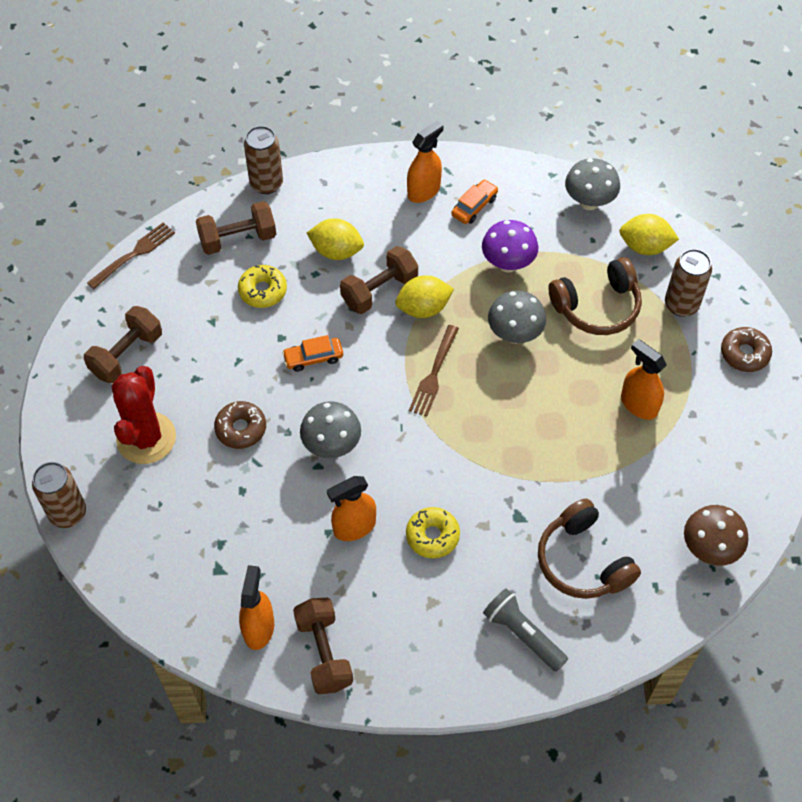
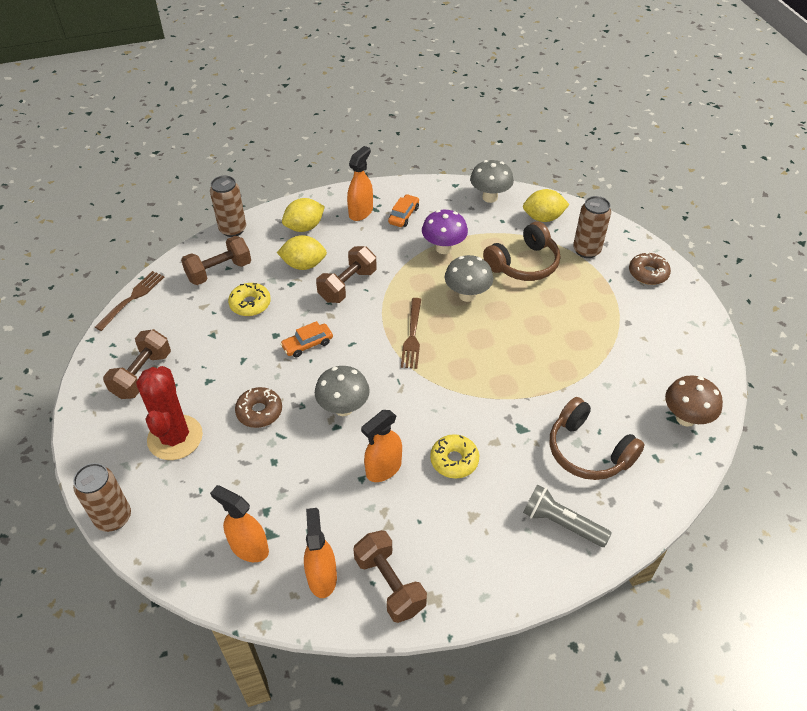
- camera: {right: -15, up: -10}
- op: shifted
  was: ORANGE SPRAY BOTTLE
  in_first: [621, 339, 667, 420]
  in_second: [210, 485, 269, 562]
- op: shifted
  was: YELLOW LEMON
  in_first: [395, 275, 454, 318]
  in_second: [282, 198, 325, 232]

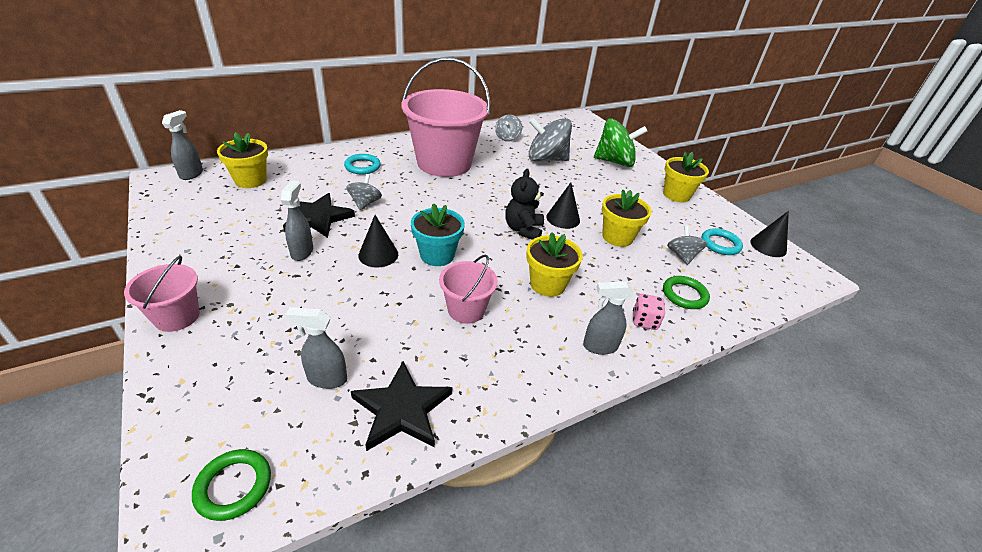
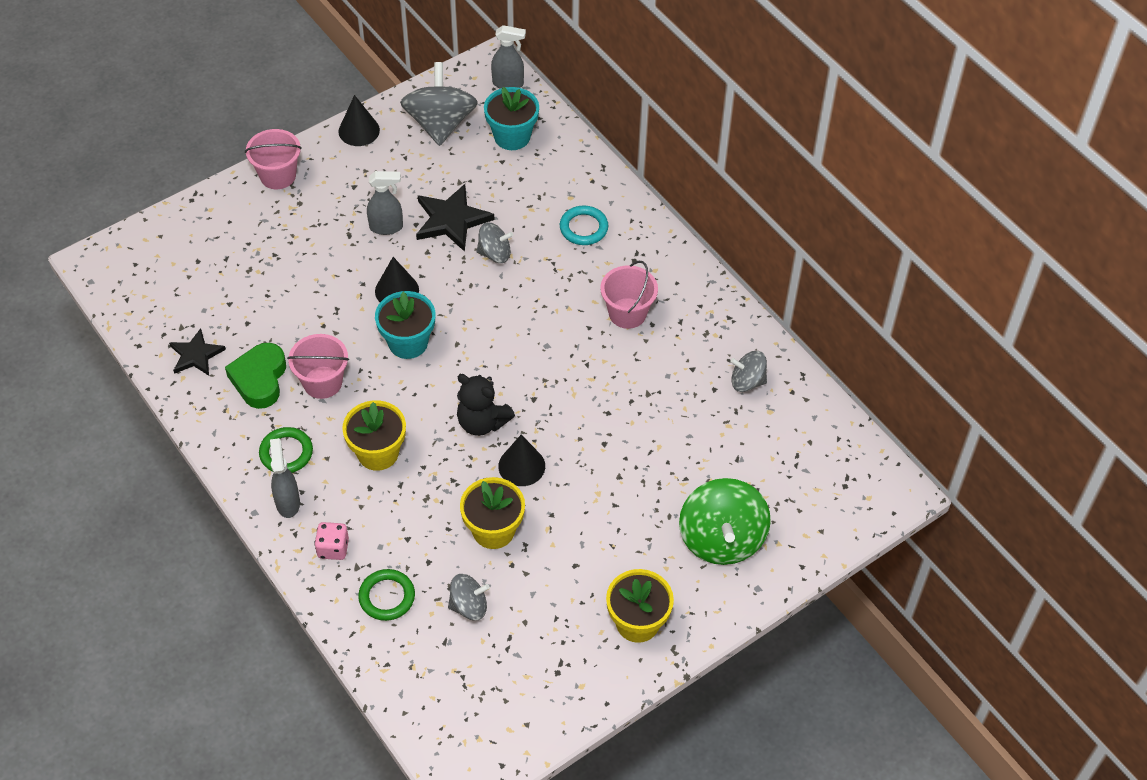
- camera: {right: 85, up: 15}
- op: scaled
  was: BLACK STAR
  in_first: [351, 361, 452, 451]
  in_second: [169, 328, 226, 376]
  ratio: 0.66
- op: new
  now: GREEN HEART
  in_second: [225, 343, 286, 409]
- op: shifted
  was: GREEN RING
  in_first: [192, 449, 271, 521]
  in_second: [259, 427, 313, 473]
- op: shifted
  was: BLACK CONE
  in_first: [750, 211, 789, 257]
  in_second: [338, 95, 380, 146]
- op: shifted
  was: GREY SPINNING TOP
  in_first: [529, 117, 572, 161]
  in_second: [400, 62, 478, 146]
- op: rotated
  was: BLACK TEDDY BEAR
  in_first: [505, 169, 544, 240]
  in_second: [457, 374, 515, 436]
  clockwise: -150
- op: repainted
  was: YELLOW FLOWER POT
  now: TURQUOISE FLOWER POT
  in_first: [217, 132, 268, 188]
  in_second: [484, 87, 539, 150]
- op: scaled
  was: PINK BUCKET
  in_first: [401, 58, 490, 177]
  in_second: [600, 261, 658, 329]
  ratio: 0.47
- op: gone
  was: GREY SPRAY BOTTLE
  in_first: [285, 307, 347, 389]
- op: gone
  was: TURQUOISE RING
  in_first: [701, 228, 743, 255]

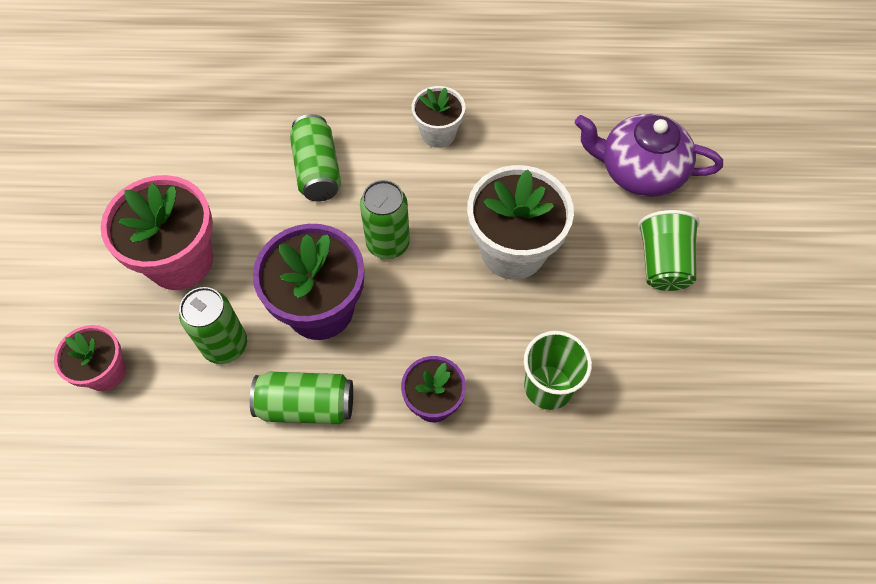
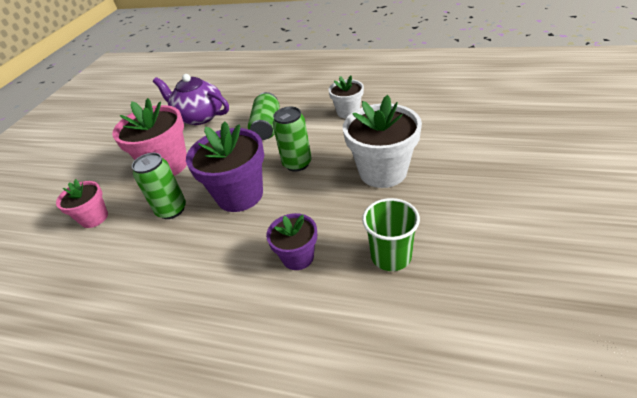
- camera: {right: 20, up: -20}
- op: shifted
  was: PURPLE TEAPOT
  in_first: [575, 113, 723, 197]
  in_second: [153, 74, 229, 125]
- op: gone
  was: GREEN CAN
  in_first: [250, 372, 353, 424]
- op: gone
  was: GREEN CUP
  in_first: [638, 210, 700, 291]

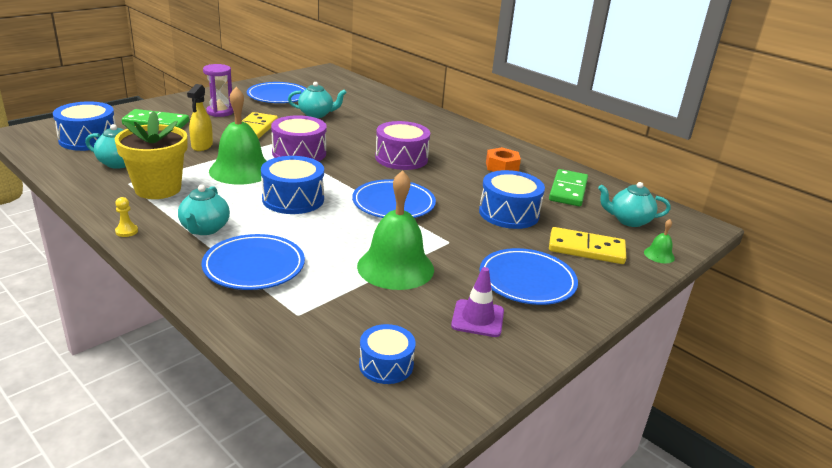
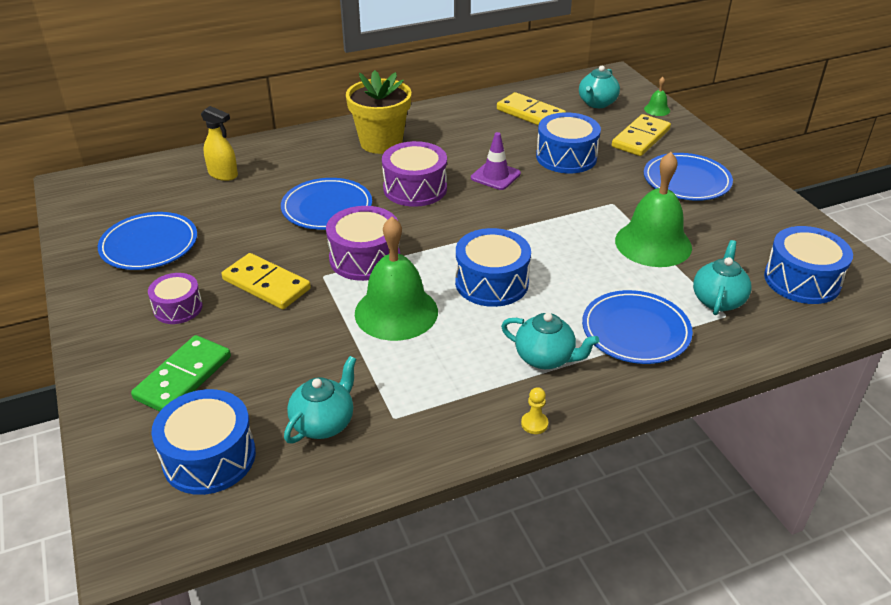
- camera: {right: -65, up: 10}
- op: swapped
  was: PURPLE HOURGLASS
  now: PURPLE DRUM
  in_first: [203, 64, 234, 117]
  in_second: [148, 273, 203, 324]
- op: shifted
  was: YELLOW SPRAY BOTTLE
  in_first: [187, 84, 213, 151]
  in_second: [201, 106, 238, 181]
- op: shifted
  was: BLUE PLATE
  in_first: [352, 179, 436, 218]
  in_second: [281, 178, 372, 230]
- op: shifted
  was: YELLOW FLOWER POT
  in_first: [115, 111, 188, 199]
  in_second: [346, 70, 411, 154]
- op: shifted
  was: PURPLE TRAFFIC CONE
  in_first: [451, 267, 504, 337]
  in_second: [471, 132, 521, 190]
- op: repainted
  was: GREEN DOMINO
  now: YELLOW DOMINO
  in_first: [549, 169, 588, 206]
  in_second: [497, 92, 566, 126]
- op: shifted
  was: TURQUOISE TEAPOT
  in_first: [288, 82, 347, 118]
  in_second: [693, 240, 751, 315]
- op: scaled
  was: BLUE DRUM
  in_first: [359, 324, 416, 384]
  in_second: [764, 226, 853, 304]
  ratio: 1.59
- op: gone
  was: ORANGE NUT
  in_first: [486, 147, 521, 172]

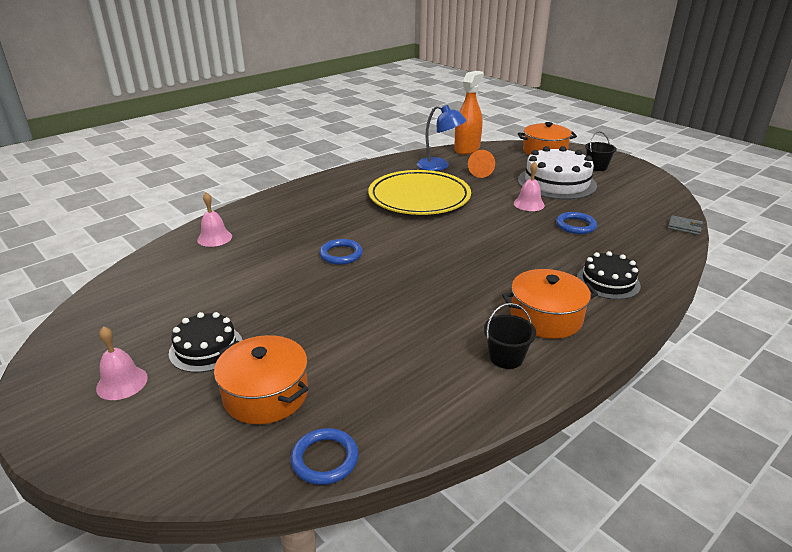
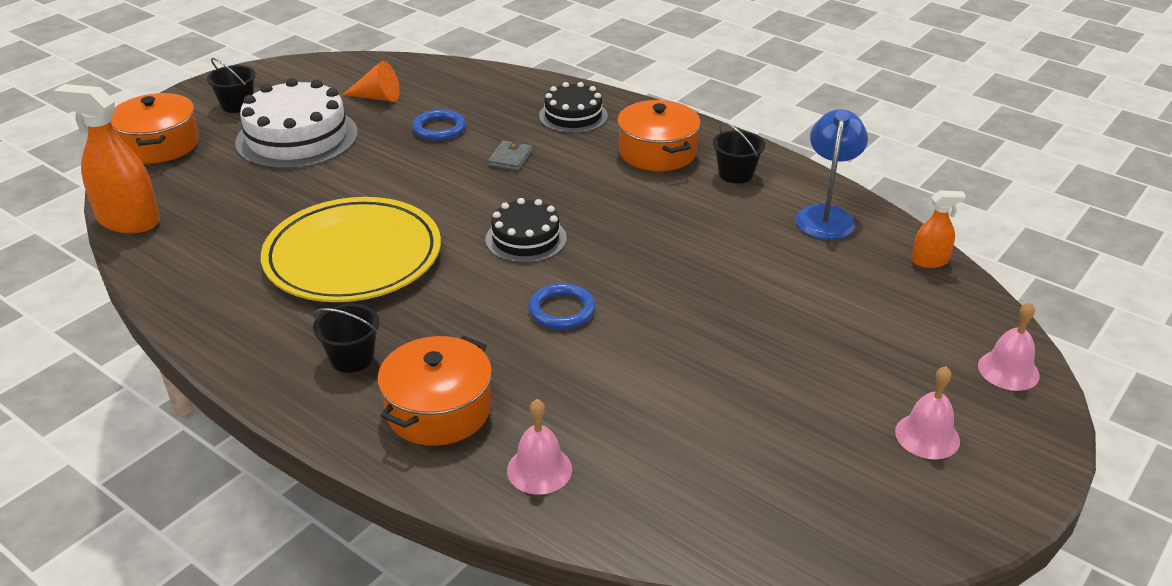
- camera: {right: -100, up: 5}
- op: new
  now: BLACK BUCKET
  in_second: [313, 304, 380, 373]
- op: shifted
  was: ORANGE CONE
  in_first: [468, 150, 495, 178]
  in_second: [343, 61, 400, 102]
- op: shifted
  was: ORANGE POT
  in_first: [214, 335, 309, 424]
  in_second: [378, 335, 492, 446]
- op: shifted
  was: BLACK CAKE
  in_first: [169, 312, 242, 373]
  in_second: [485, 198, 567, 263]
- op: shifted
  was: GREY WALLET
  in_first: [668, 215, 703, 235]
  in_second: [488, 140, 532, 171]
- op: shifted
  was: BLUE LAMP
  in_first: [417, 105, 466, 171]
  in_second: [795, 109, 868, 239]
- op: swapped
  was: BLUE RING
  now: ORANGE SPRAY BOTTLE
  in_first: [290, 428, 359, 485]
  in_second: [911, 191, 966, 268]
- op: shifted
  was: PINK BELL
  in_first: [514, 162, 545, 211]
  in_second: [978, 302, 1040, 391]

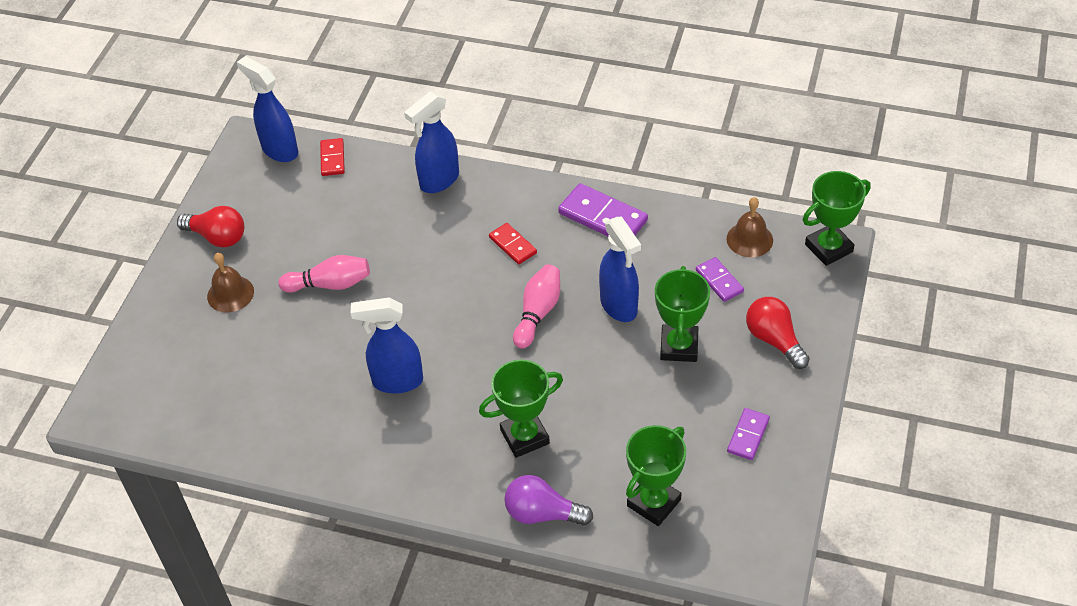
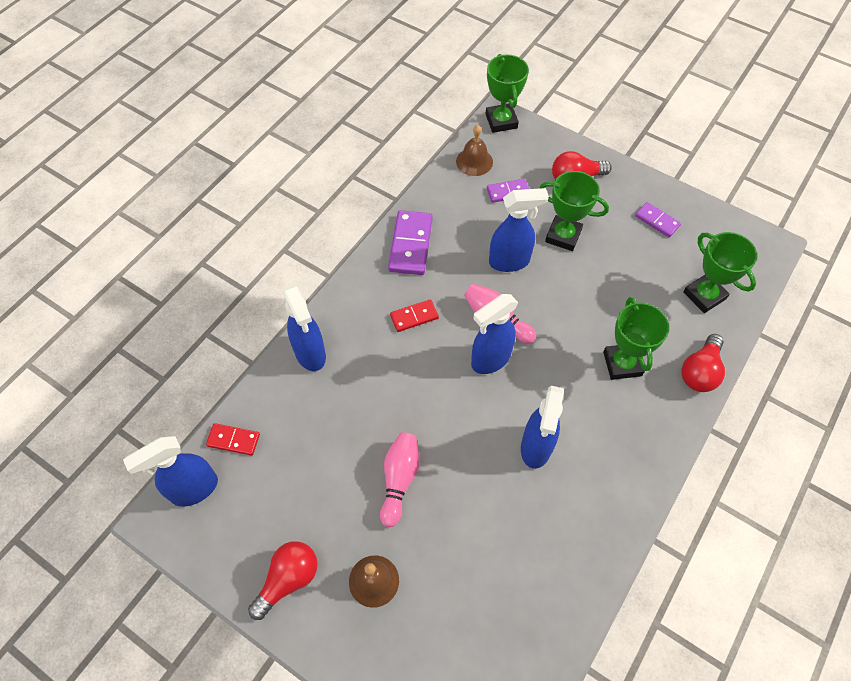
- camera: {right: -75, up: 10}
- op: rotated
  was: PURPLE DOMINO
  in_first: [558, 183, 648, 236]
  in_second: [388, 210, 433, 275]
  clockwise: -45
- op: new
  now: BLUE SPRAY BOTTLE
  in_second: [471, 294, 518, 374]
- op: repainted
  was: PURPLE LIGHT BULB
  now: RED LIGHT BULB
  in_first: [504, 475, 593, 526]
  in_second: [681, 334, 725, 392]

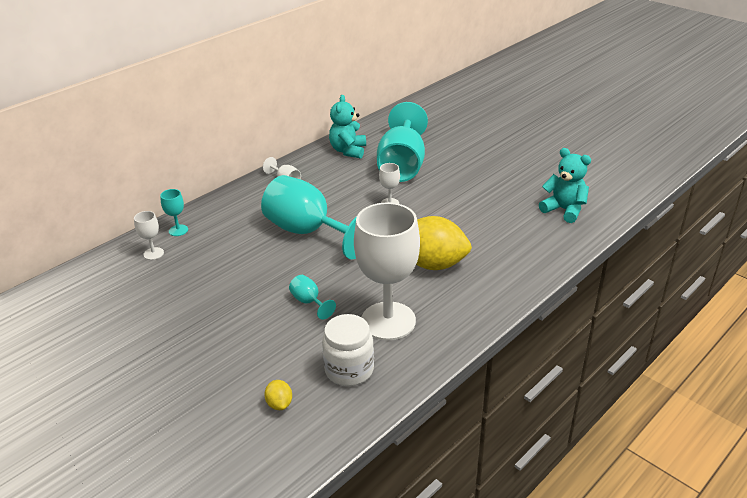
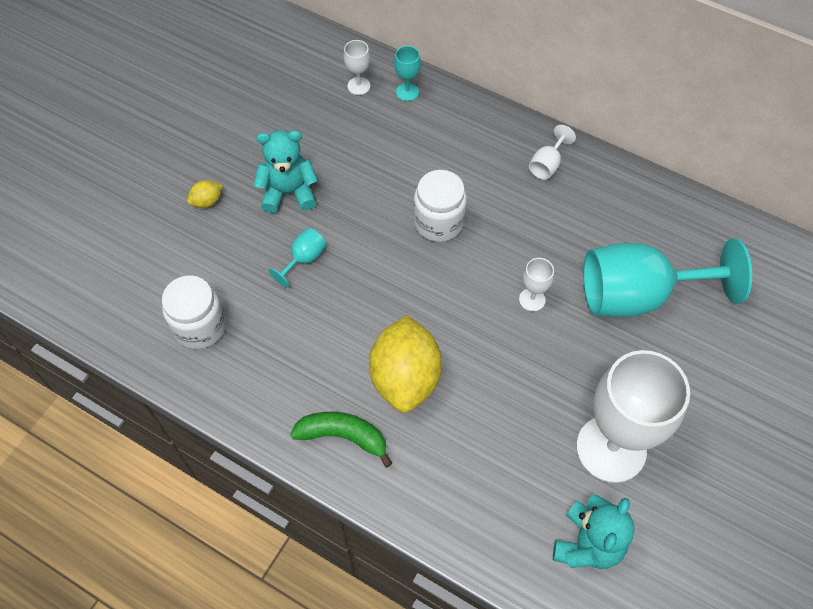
- camera: {right: 75, up: 25}
- op: shifted
  was: YELLOW LEMON
  in_first: [264, 380, 292, 410]
  in_second: [187, 180, 223, 208]
- op: shifted
  was: TURQUOISE TEDDY BEAR
  in_first: [329, 95, 366, 158]
  in_second: [254, 130, 318, 213]
- op: new
  now: GREEN BANANA
  in_second: [290, 412, 392, 467]
- op: swapped
  was: TURQUOISE GOBLET
  now: WHITE JAR
  in_first: [261, 175, 357, 259]
  in_second: [413, 170, 467, 242]
- op: shifted
  was: WHITE GOBLET
  in_first: [354, 203, 420, 340]
  in_second: [576, 350, 690, 483]

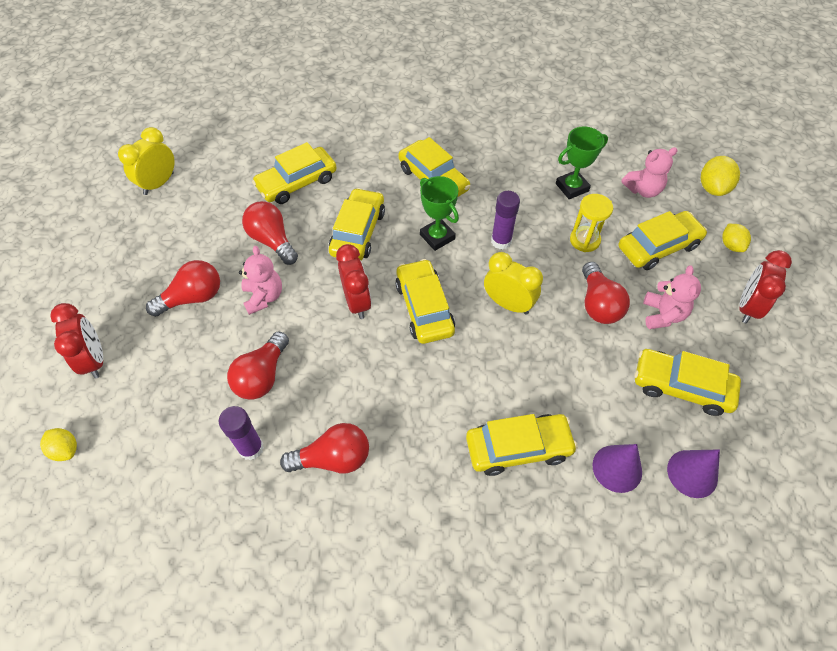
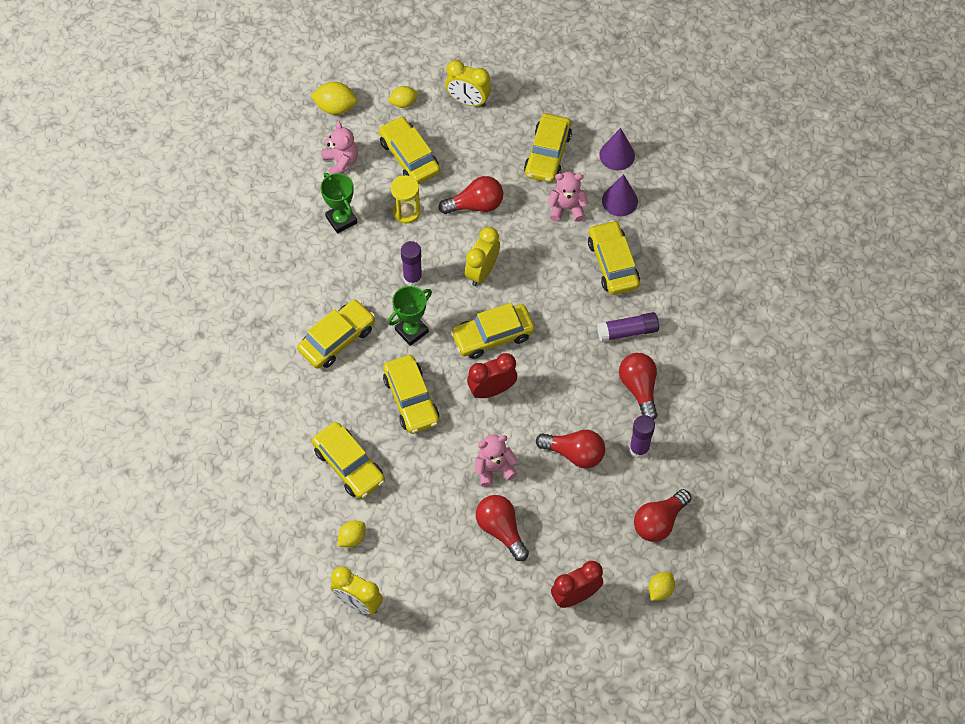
- camera: {right: -95, up: 5}
- op: new
  now: YELLOW LEMON
  in_second: [338, 521, 365, 548]
- op: rotated
  was: YELLOW CAR
  in_first: [329, 188, 385, 261]
  in_second: [383, 355, 439, 434]
  clockwise: -120
- op: repainted
  was: RED CLOCK
  now: YELLOW CLOCK
  in_first: [740, 250, 792, 324]
  in_second: [445, 60, 491, 107]
- op: shifted
  was: PINK TEDDY BEAR
  in_first: [643, 266, 701, 329]
  in_second: [547, 172, 589, 222]
- op: new
  now: PURPLE GLUE STICK
  in_second: [597, 312, 659, 342]
- op: shifted
  was: RED LIGHT BULB
  in_first: [242, 201, 298, 265]
  in_second: [634, 489, 691, 542]

